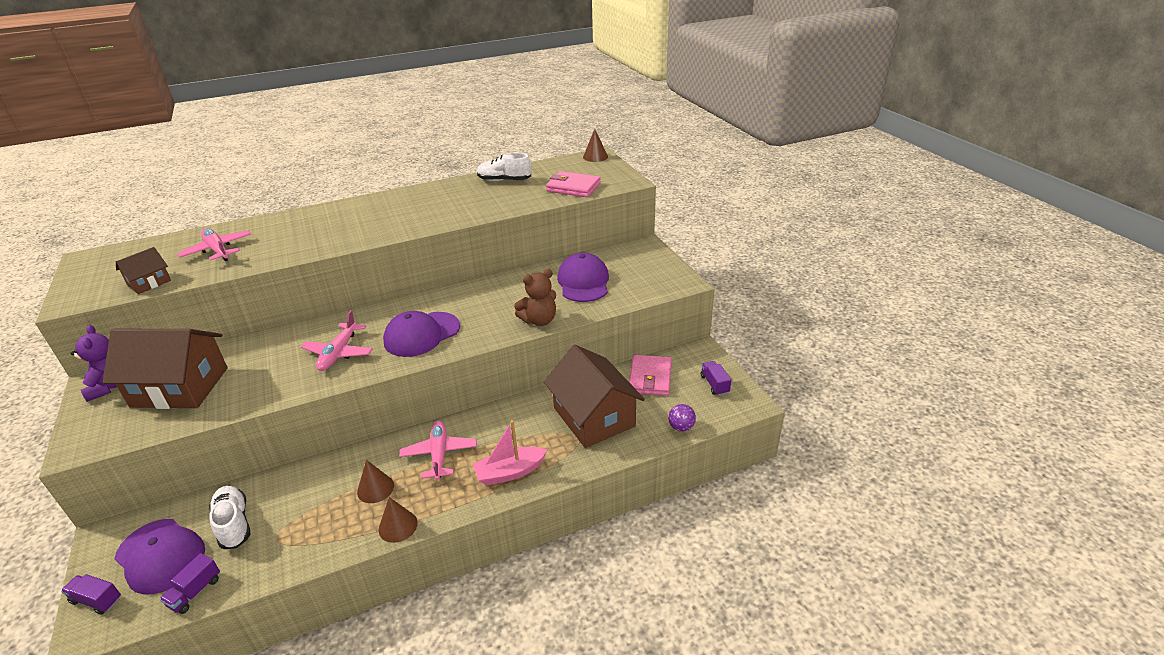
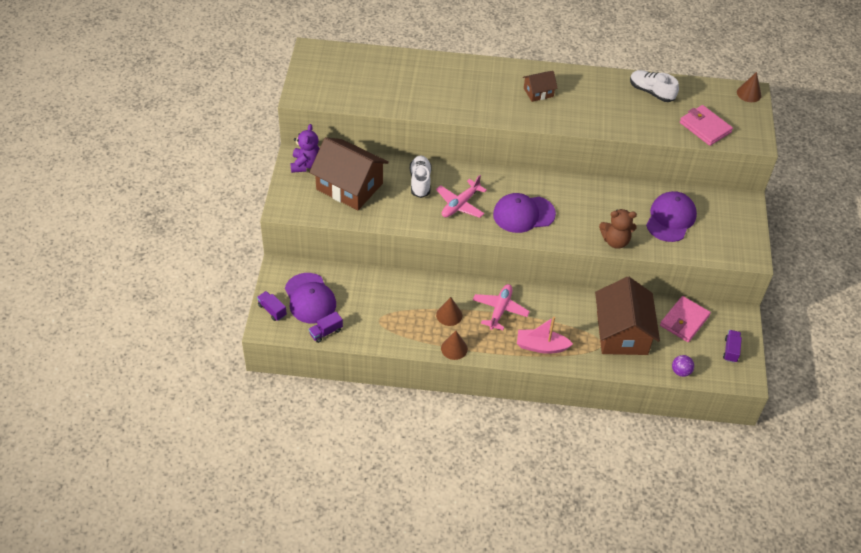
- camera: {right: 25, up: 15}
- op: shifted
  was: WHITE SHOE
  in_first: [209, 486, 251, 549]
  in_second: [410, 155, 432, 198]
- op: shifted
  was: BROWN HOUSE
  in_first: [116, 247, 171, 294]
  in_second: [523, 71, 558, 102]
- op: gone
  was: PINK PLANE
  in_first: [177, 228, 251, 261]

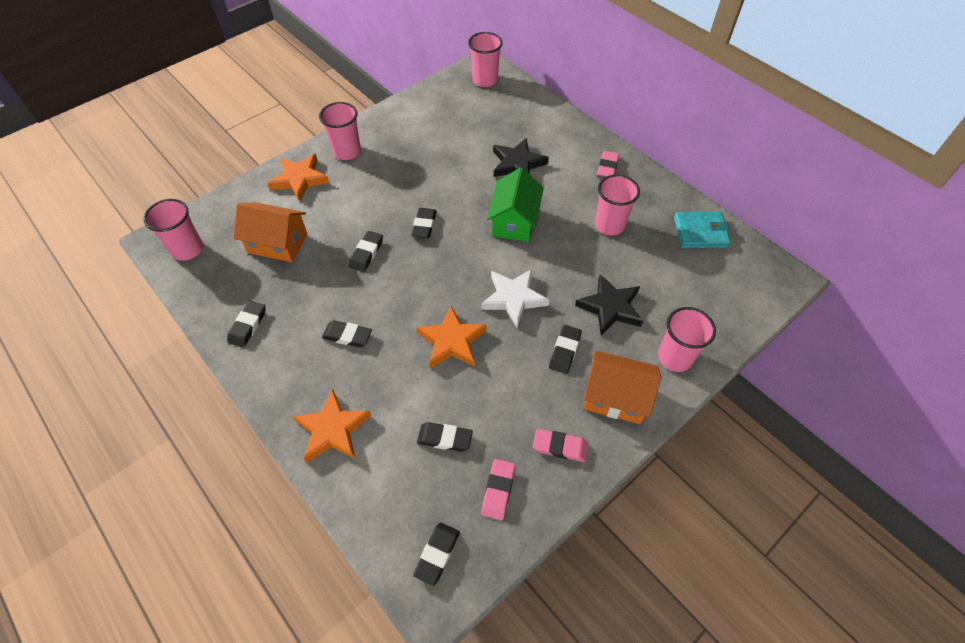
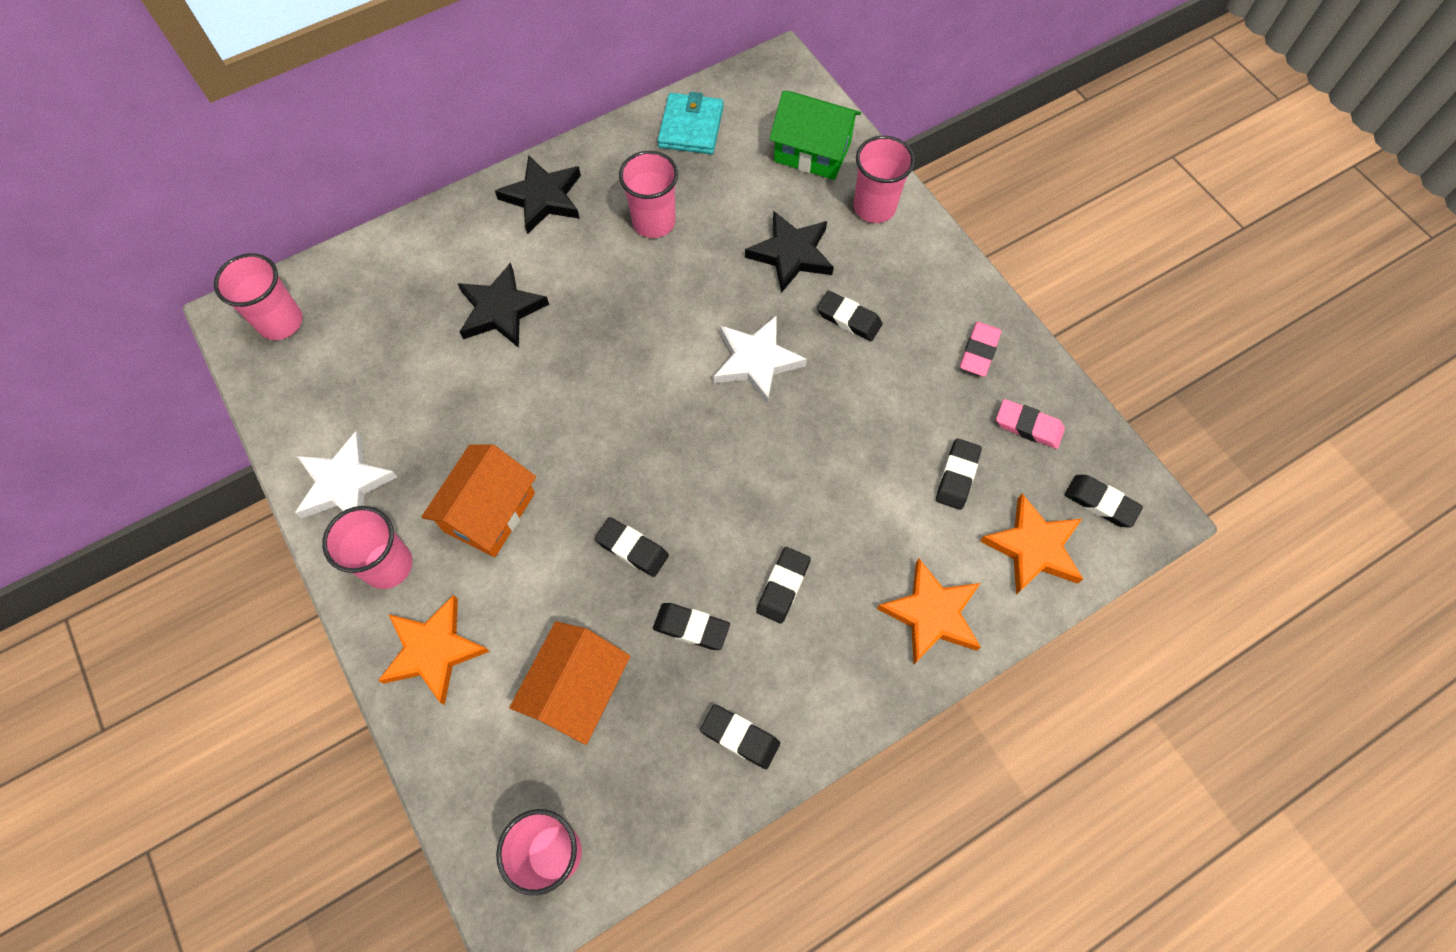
- camera: {right: -80, up: 10}
- op: new
  now: WHITE STAR
  in_second: [295, 432, 397, 519]
- op: shifted
  was: ORANGE HOUSE
  in_first: [584, 350, 661, 424]
  in_second: [421, 444, 536, 557]
- op: swapped
  was: PINK ERASER
  now: BLACK STAR
  in_first: [597, 151, 619, 177]
  in_second: [495, 155, 581, 234]
- op: shifted
  was: BLACK ERASER
  in_first: [411, 208, 437, 238]
  in_second: [653, 603, 730, 650]
- op: shifted
  was: GREEN HOUSE
  in_first: [487, 168, 544, 242]
  in_second: [769, 91, 861, 180]
- op: shifted
  was: ORANGE STAR
  in_first: [416, 306, 487, 368]
  in_second: [980, 494, 1083, 595]

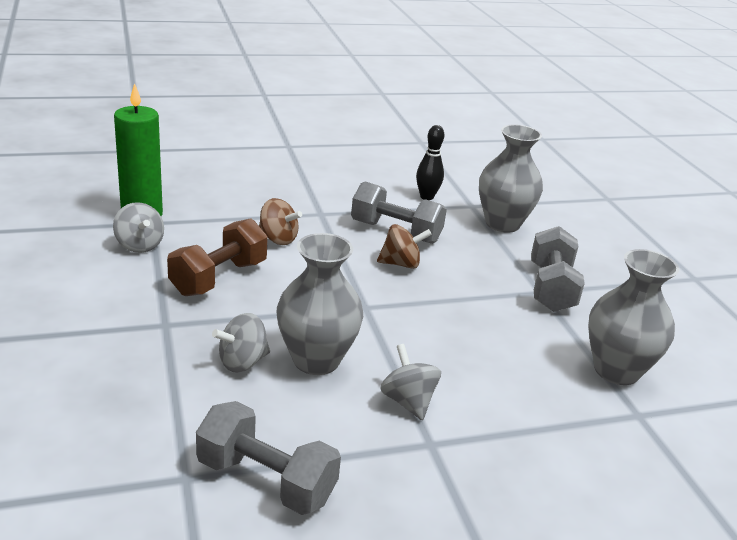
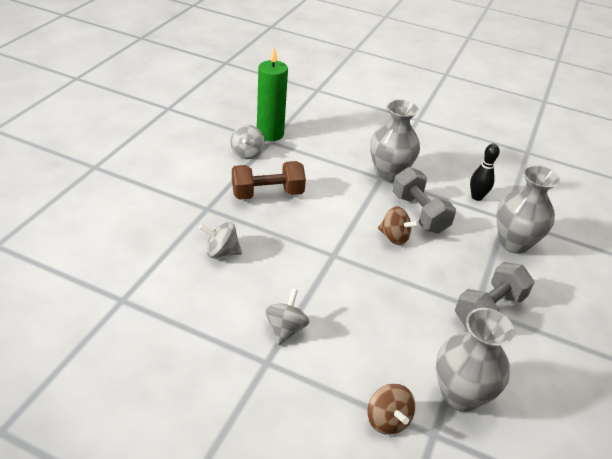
- camera: {right: 40, up: 10}
- op: shifted
  was: BROWN SPINNING TOP
  in_first: [259, 198, 302, 245]
  in_second: [368, 384, 415, 435]
- op: shifted
  was: GREY VASE
  in_first: [276, 233, 363, 375]
  in_second: [370, 99, 420, 182]
- op: gone
  was: GREY DUMBBELL
  in_first: [196, 401, 341, 515]

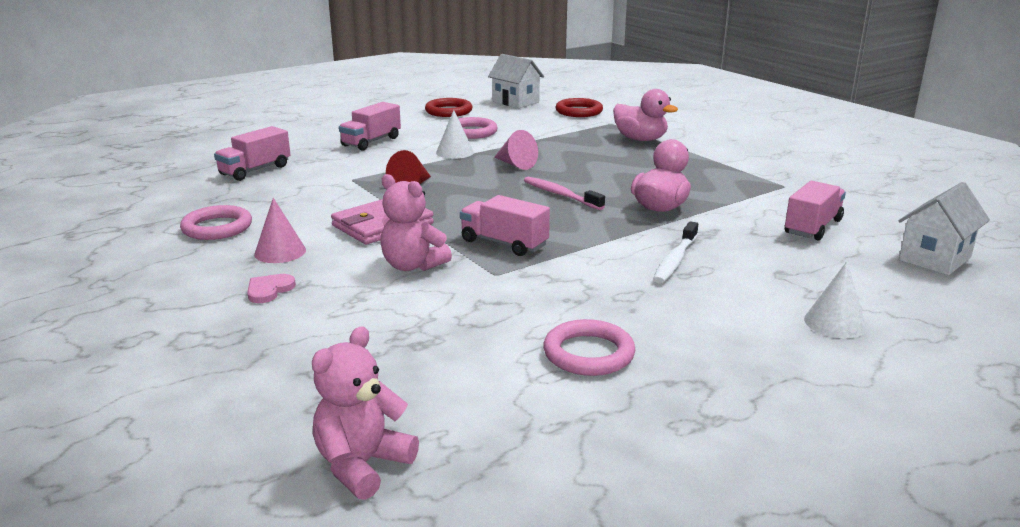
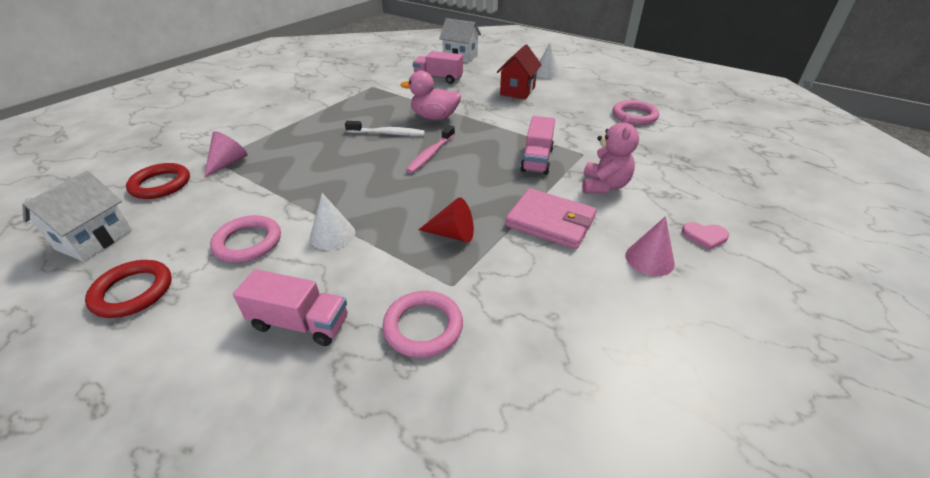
- camera: {right: -110, up: 15}
- op: shifted
  was: PINK CONE
  in_first: [495, 130, 538, 170]
  in_second: [204, 131, 247, 178]
- op: shifted
  was: WHITE TOOTHBRUSH
  in_first: [653, 221, 698, 284]
  in_second: [345, 121, 425, 136]
- op: shifted
  was: PINK RING
  in_first: [180, 205, 252, 240]
  in_second: [383, 291, 463, 358]
- op: new
  now: RED HOUSE
  in_second: [497, 44, 542, 99]
- op: gone
  was: PINK TRUCK
  in_first: [214, 126, 290, 181]
- op: gone
  was: PINK TEDDY BEAR
  in_first: [312, 326, 419, 500]
- op: gone
  was: PINK DUCK
  in_first: [613, 89, 678, 141]

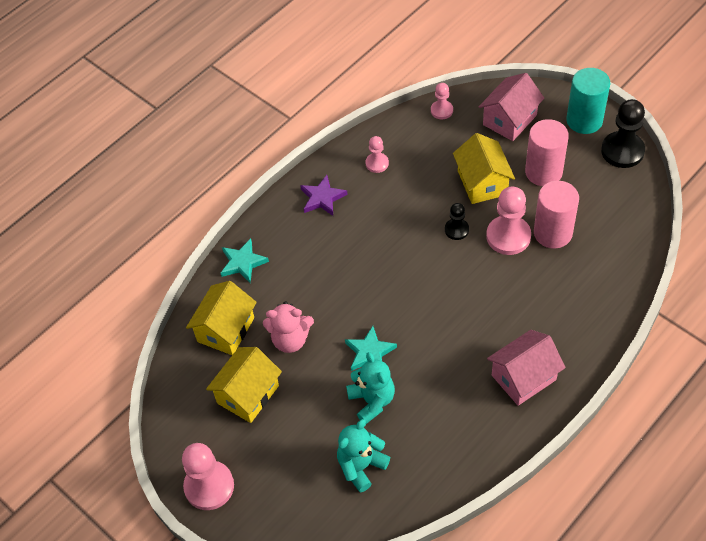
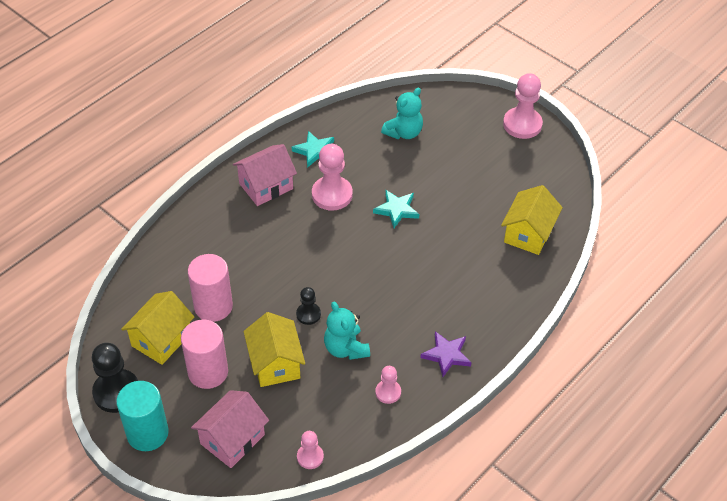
- camera: {right: 175, up: -5}
- op: shifted
  was: YELLOW HOUSE
  in_first: [206, 347, 282, 423]
  in_second: [121, 291, 194, 365]
- op: shifted
  was: TURQUOISE STAR
  in_first: [221, 239, 269, 283]
  in_second: [292, 131, 334, 168]
- op: shifted
  was: PINK PAWN
  in_first: [486, 187, 531, 255]
  in_second: [312, 144, 353, 211]
- op: shifted
  was: TURQUOISE TEDDY BEAR
  in_first: [346, 352, 395, 424]
  in_second: [324, 302, 370, 360]
- op: gone
  was: PINK TEDDY BEAR
  in_first: [263, 301, 314, 353]

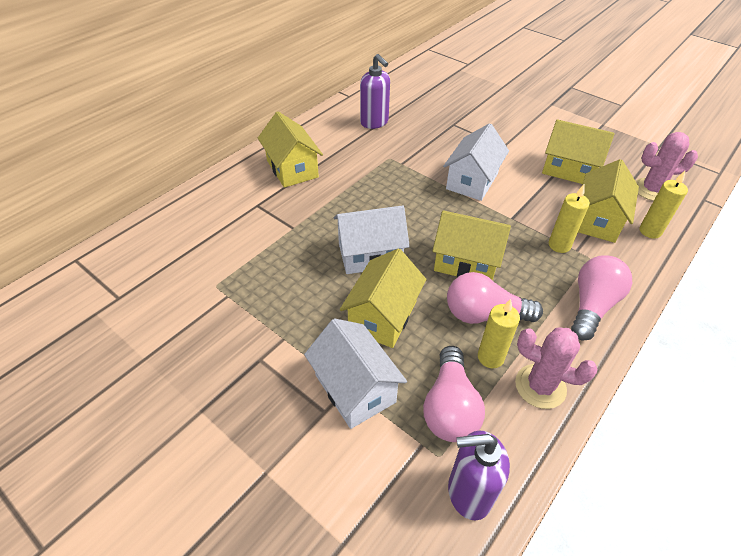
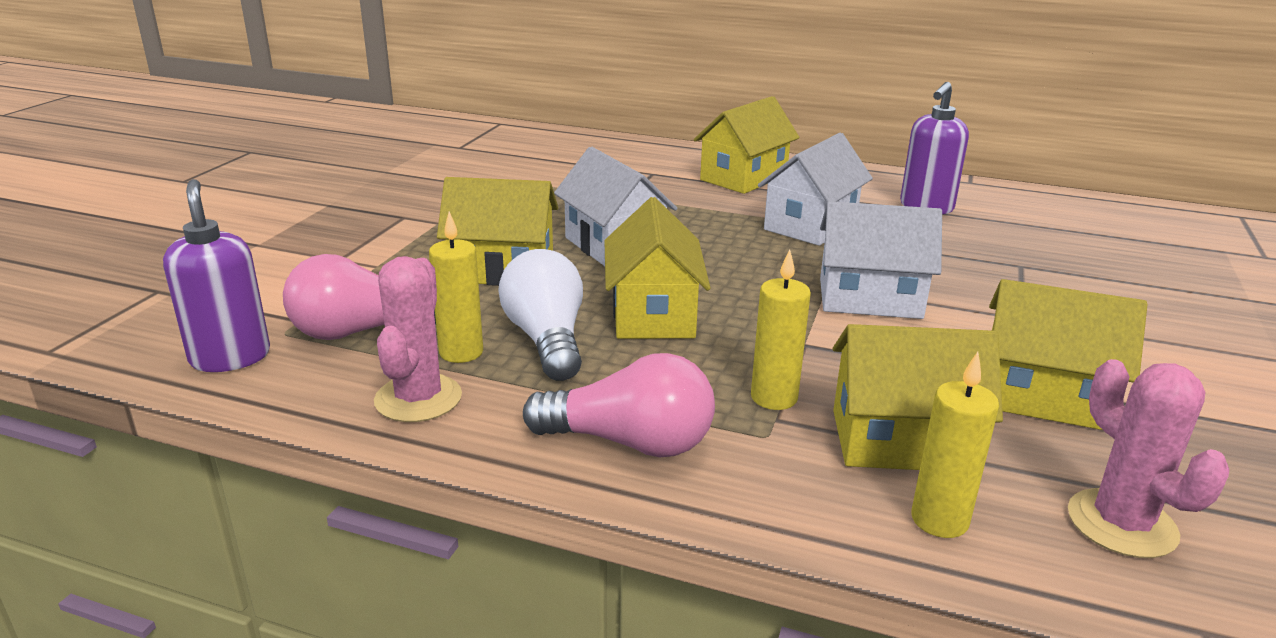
- camera: {right: 70, up: -20}
- op: repainted
  was: PINK LIGHT BULB
  now: WHITE LIGHT BULB
  in_first: [447, 272, 543, 324]
  in_second: [498, 249, 583, 381]
- op: shifted
  was: WHITE HOUSE
  in_first: [304, 318, 407, 429]
  in_second: [758, 133, 873, 246]
- op: rotated
  was: YELLOW HOUSE
  in_first: [542, 119, 615, 184]
  in_second: [989, 279, 1148, 430]
  clockwise: -75

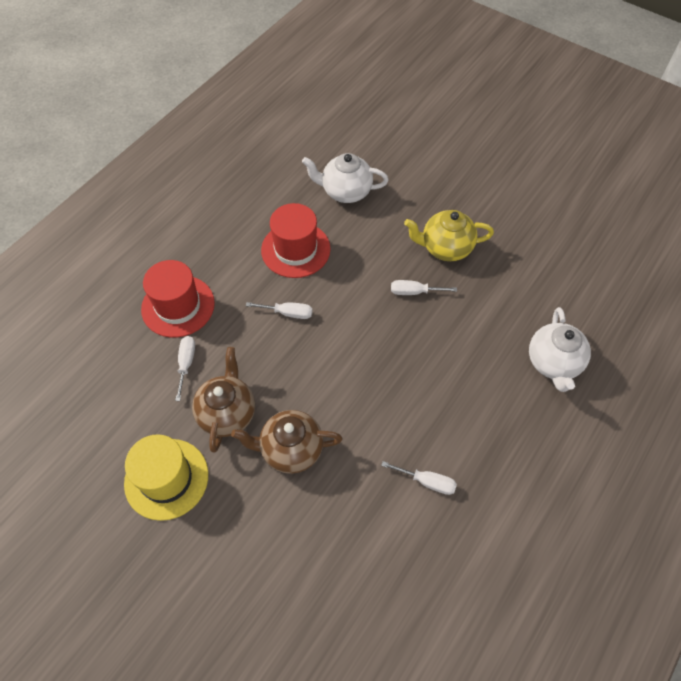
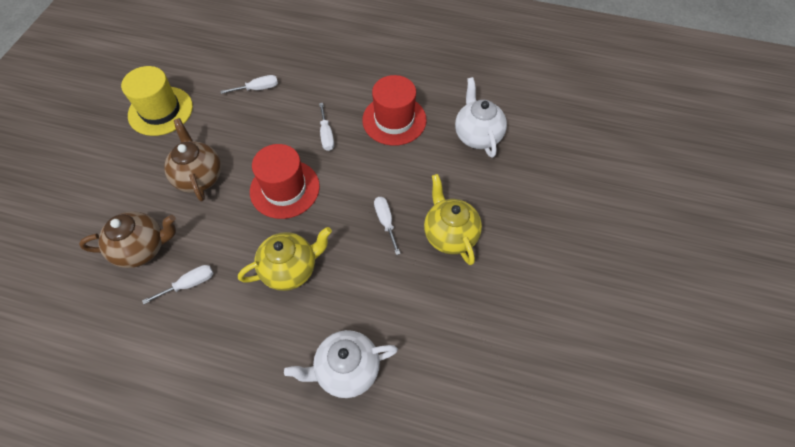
- camera: {right: 70, up: 0}
- op: shifted
  was: BROWN TEAPOT
  in_first: [192, 347, 255, 453]
  in_second: [79, 211, 176, 268]
- op: rotated
  was: WHITE SCREWDRIVER
  in_first: [381, 461, 457, 495]
  in_second: [142, 265, 214, 305]
  clockwise: -120
- op: new
  now: YELLOW TEAPOT
  in_second: [238, 227, 332, 291]
- op: shifted
  was: RED HAT
  in_first: [141, 260, 215, 338]
  in_second: [250, 144, 320, 219]

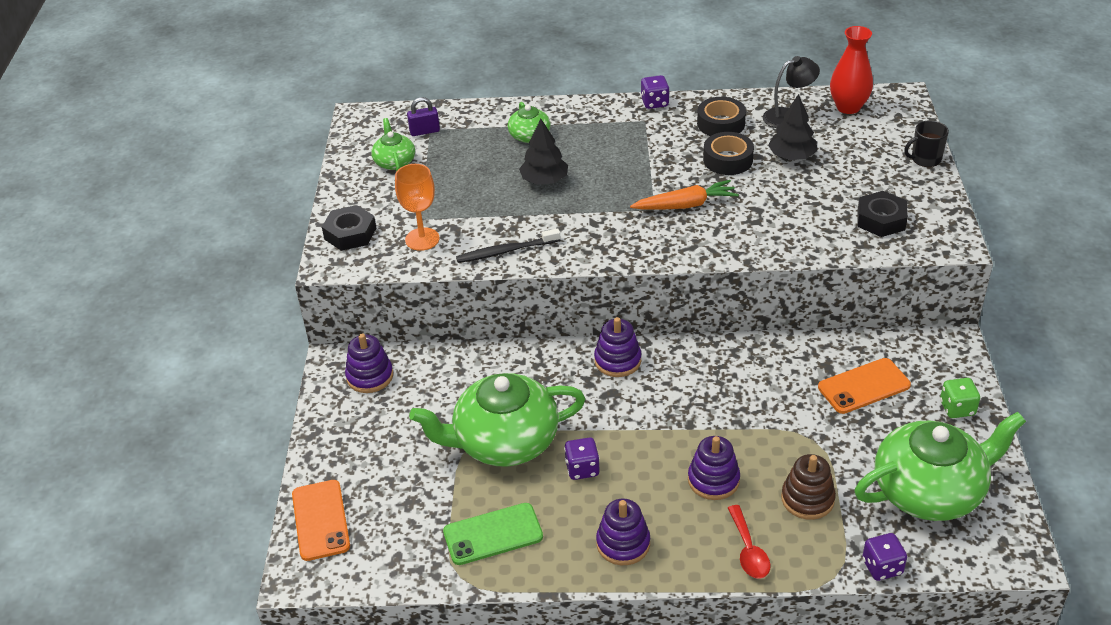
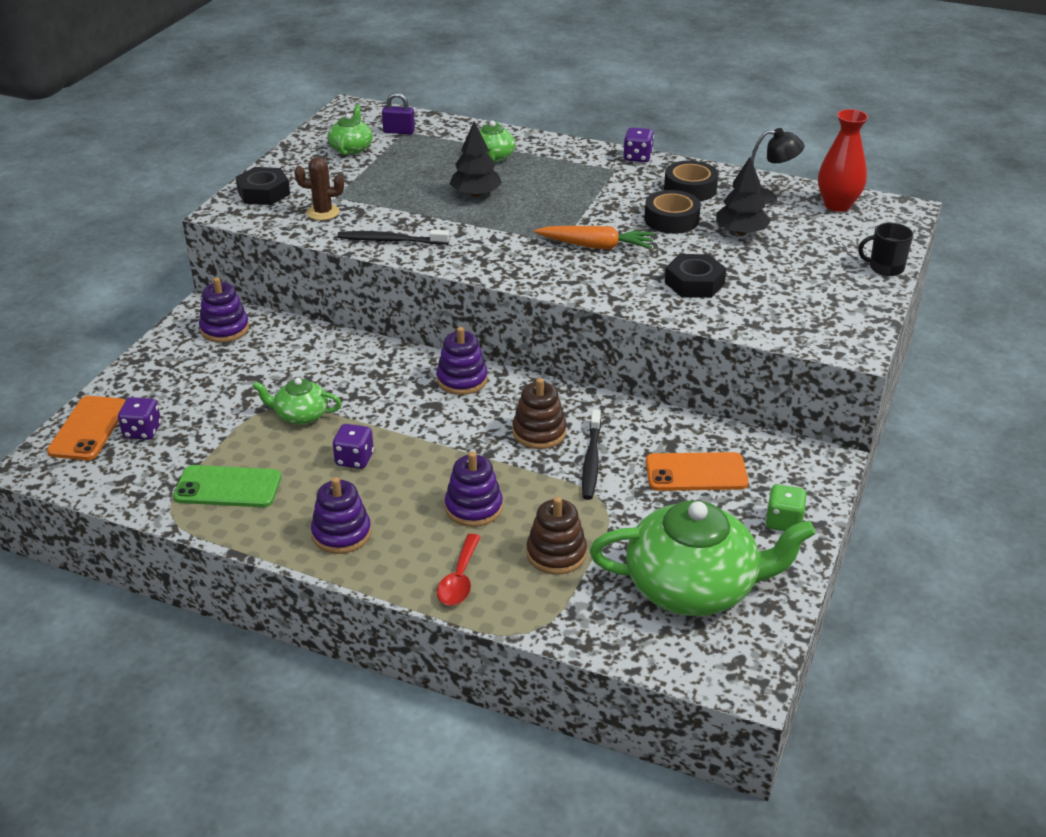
- camera: {right: 20, up: -5}
- op: shifted
  was: PURPLE DICE
  in_first: [862, 533, 907, 581]
  in_second: [118, 397, 161, 440]
- op: scaled
  was: GREEN TEAPOT
  in_first: [409, 373, 585, 467]
  in_second: [253, 378, 342, 425]
  ratio: 0.48
- op: swapped
  was: ORANGE GOBLET
  now: BROWN CACTUS
  in_first: [395, 164, 440, 251]
  in_second: [294, 157, 344, 220]
- op: new
  now: BROWN STACKING TOY
  in_second: [512, 378, 567, 449]
- op: new
  now: BLACK TOOTHBRUSH
  in_second: [582, 410, 601, 500]
- op: shifted
  was: BLACK NUT
  in_first: [857, 191, 908, 237]
  in_second: [665, 254, 726, 298]

